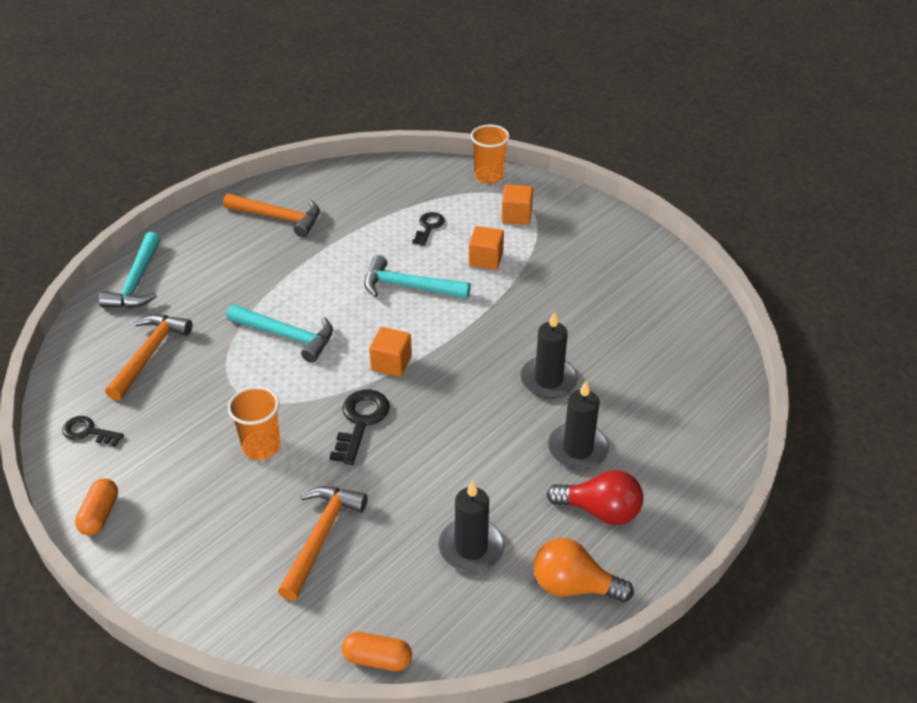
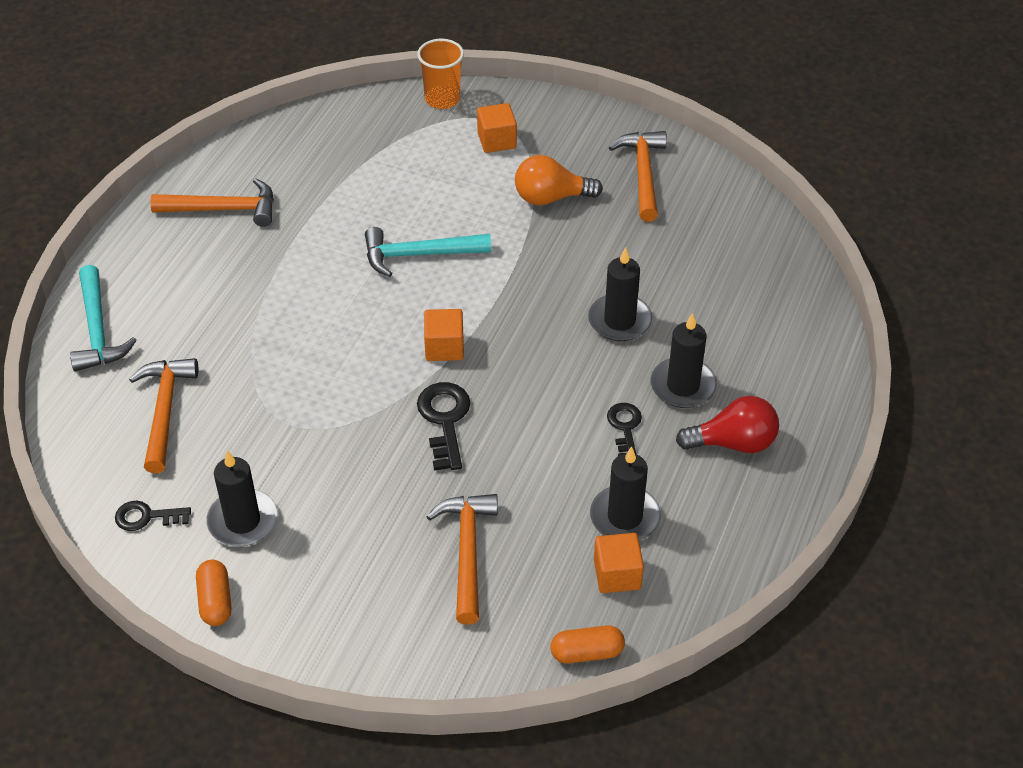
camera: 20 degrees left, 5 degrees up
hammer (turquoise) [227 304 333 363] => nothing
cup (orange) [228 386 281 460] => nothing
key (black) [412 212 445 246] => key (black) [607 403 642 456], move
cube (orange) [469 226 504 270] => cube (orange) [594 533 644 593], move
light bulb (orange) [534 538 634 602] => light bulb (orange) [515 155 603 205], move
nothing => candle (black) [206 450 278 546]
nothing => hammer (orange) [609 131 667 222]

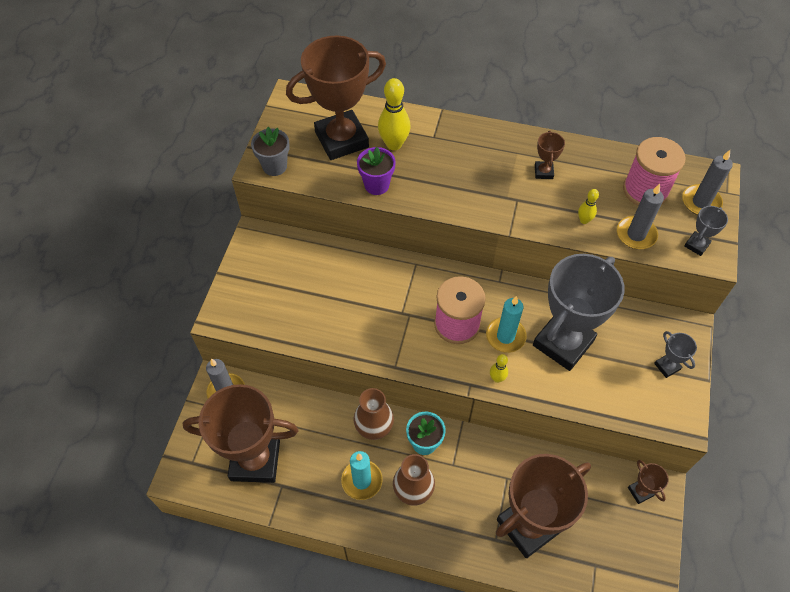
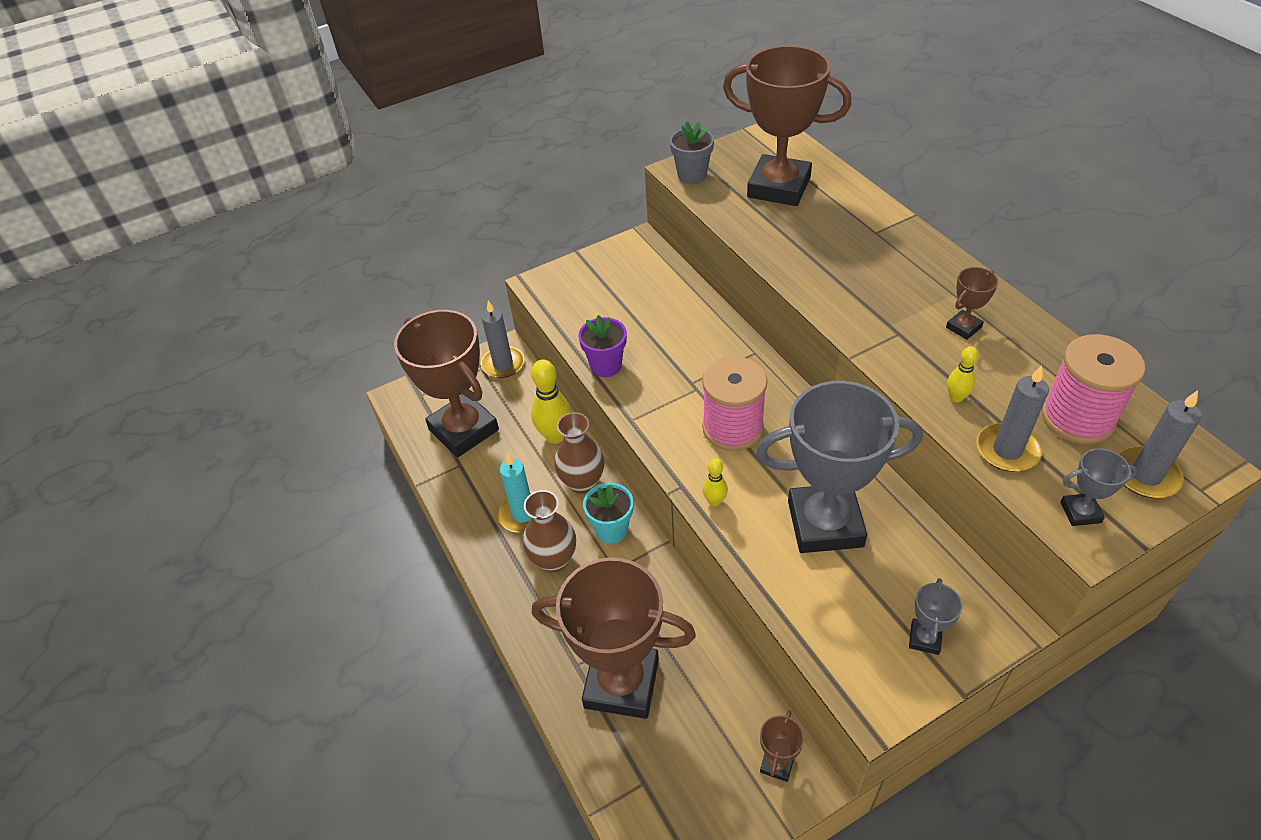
camera: 50 degrees right, 10 degrees down
flower pot (purple) [357 147 396 195] => flower pot (purple) [578 315 627 377], move
bowling pin (yellow) [378 78 410 150] => bowling pin (yellow) [531 360 572 444], move
candle (turquoise) [486 296 527 353] => nothing

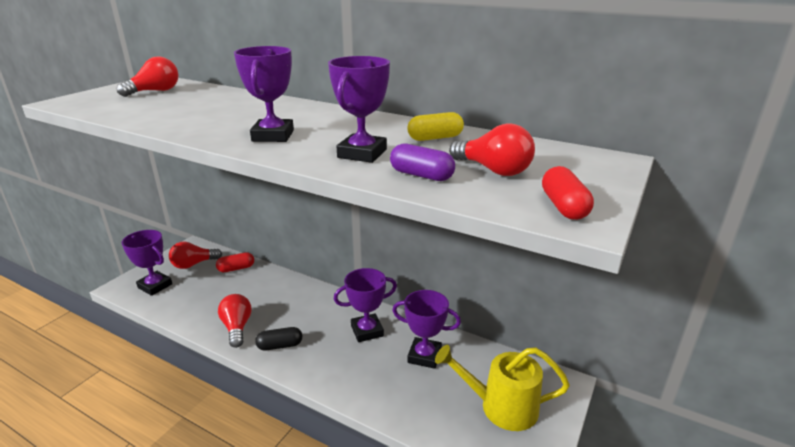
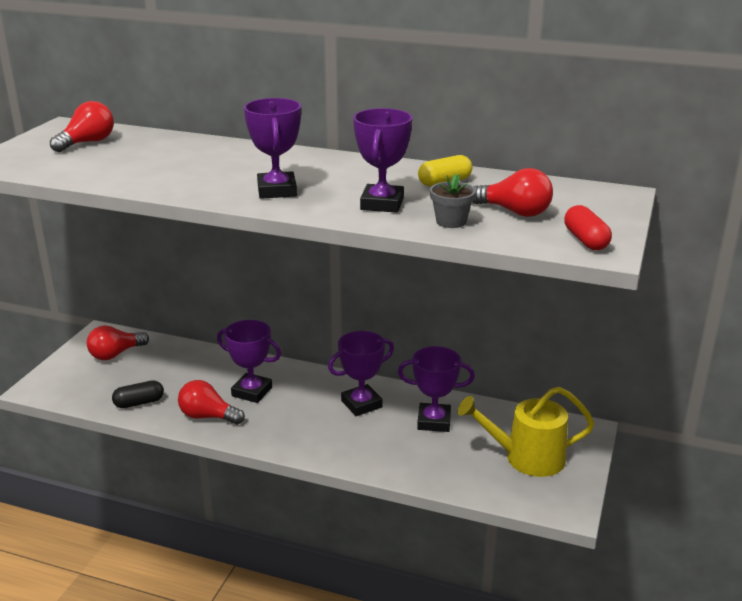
camera: 10 degrees left, 0 degrees up
trophy (purple) [122 230 172 296] => trophy (purple) [217 320 281 403], move
capsule (red) [216 252 254 272] => nothing
light bulb (red) [218 294 252 348] => light bulb (red) [178 380 245 425], 45 degrees counterclockwise
capsule (black) [255 327 302 351] => capsule (black) [112 380 164 408], move
capsule (purple) [390 143 455 181] => flower pot (grey) [430 174 476 228]

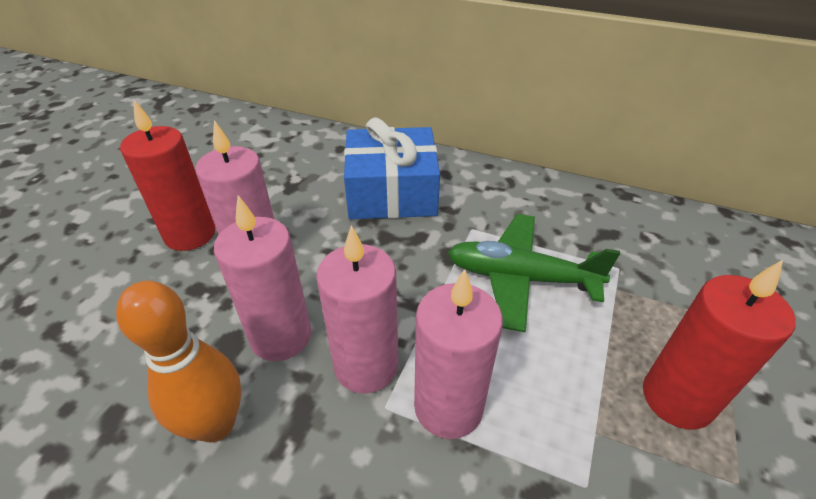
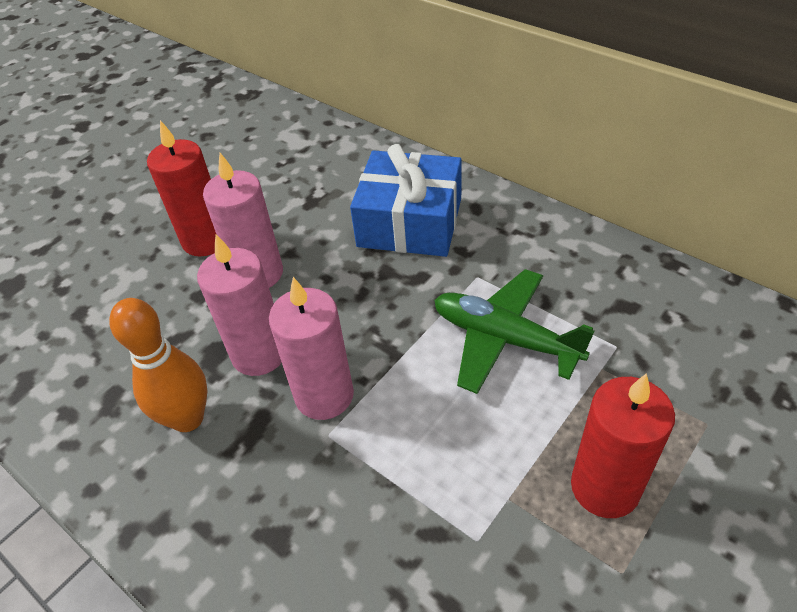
camera: 20 degrees right, 5 degrees up
candle (pink) [414 269 503 439] => nothing

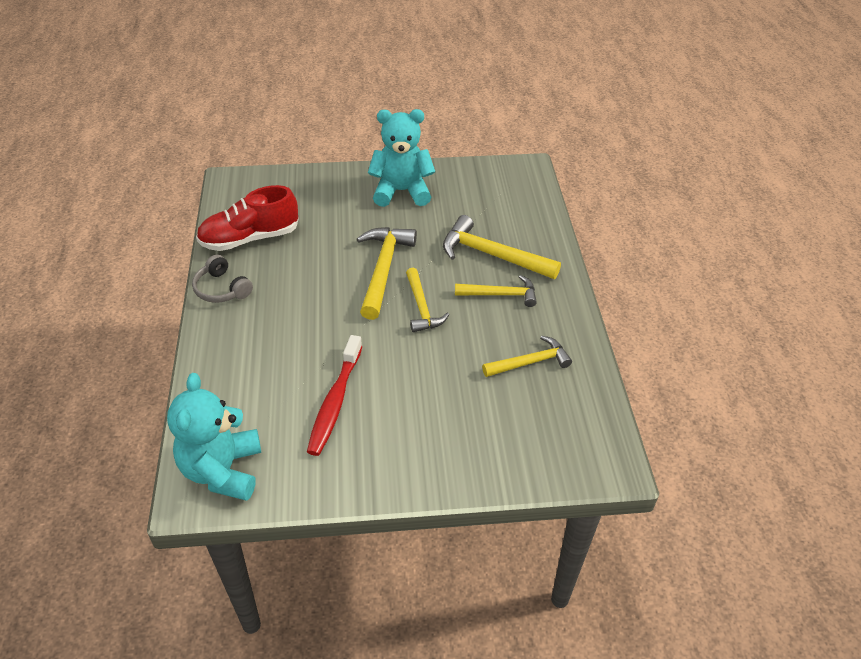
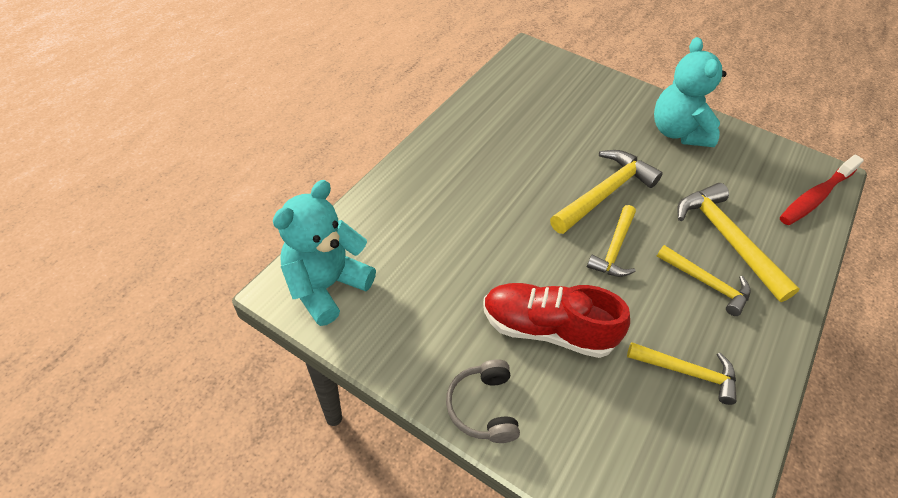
camera: 35 degrees right, 5 degrees up
headphones (grey) [192 254 253 303] => headphones (grey) [446 359 520 443], move
shoe (red) [196 185 299 251] => shoe (red) [483 283 630 358], move
toothbrush (red) [307 335 362 456] => toothbrush (red) [780 155 864 225], move
teddy bear (turquoise) [368 109 435 207] => teddy bear (turquoise) [654 37 727 147], 135 degrees counterclockwise

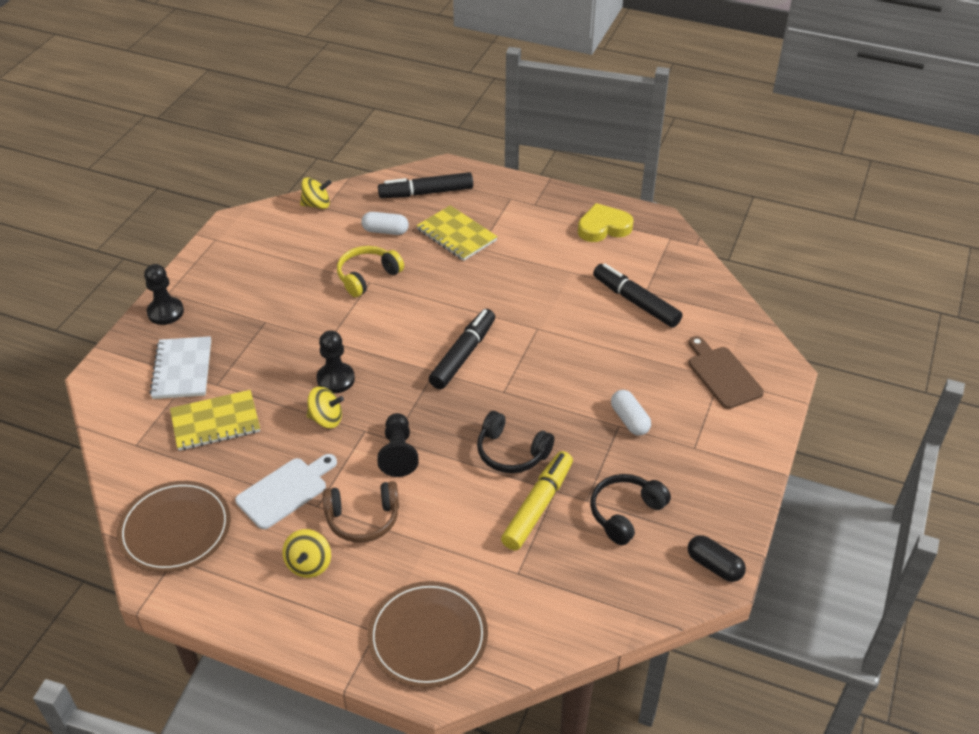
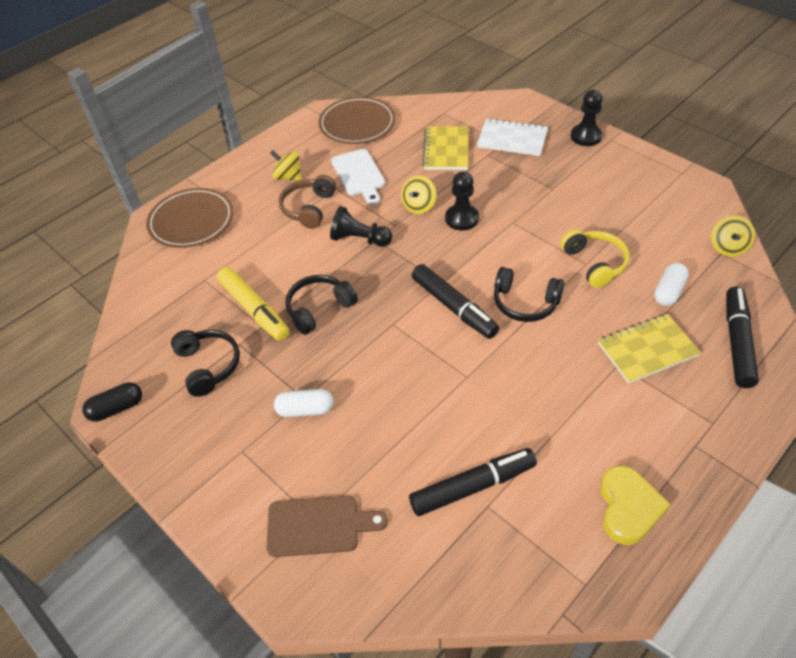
camera: 115 degrees right, 5 degrees up
nothing => headphones (black) [494 267 564 322]

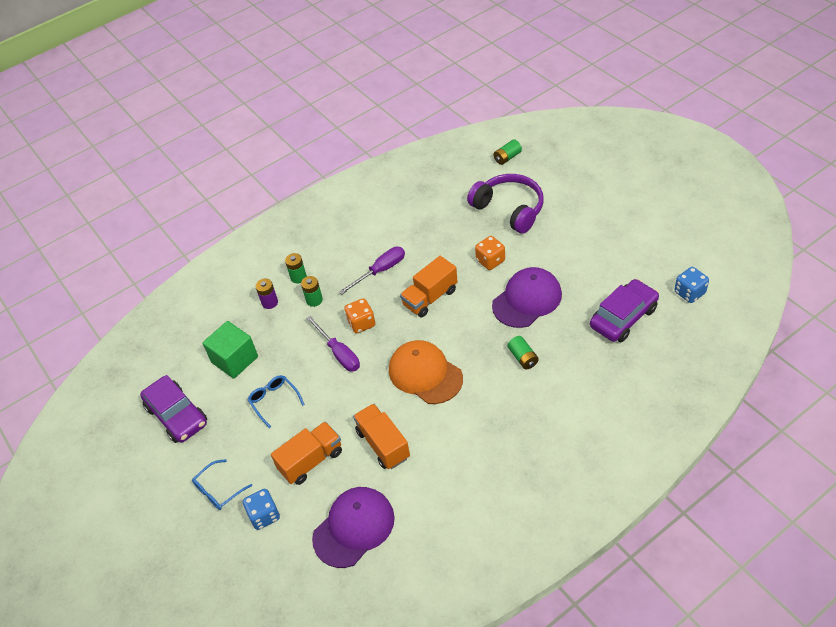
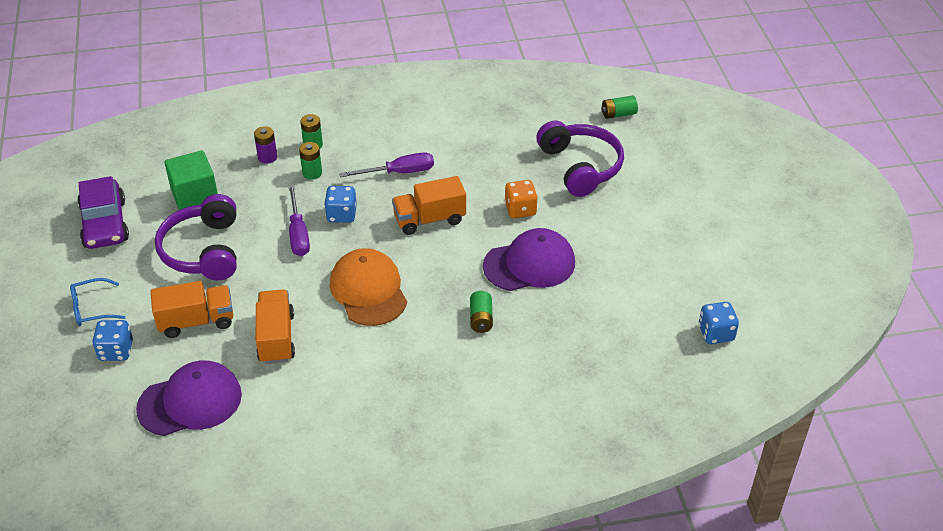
camera: 20 degrees right, 5 degrees down
glasses (blue) [248 375 305 428] => headphones (purple) [155 194 237 280]
dice (orange) [344 298 375 334] => dice (blue) [324 186 357 223]
car (purple) [590 279 659 342] => nothing

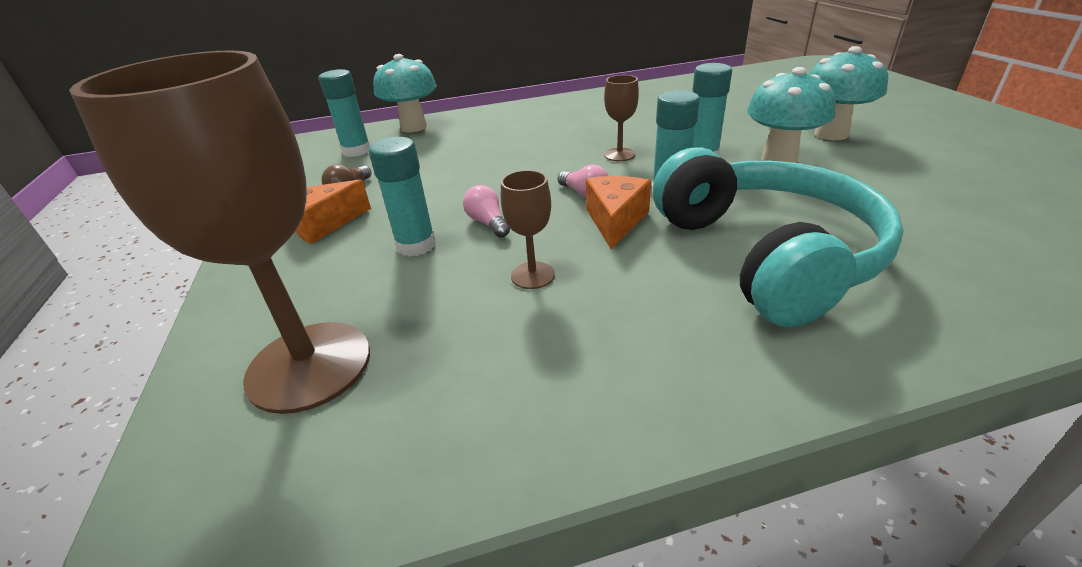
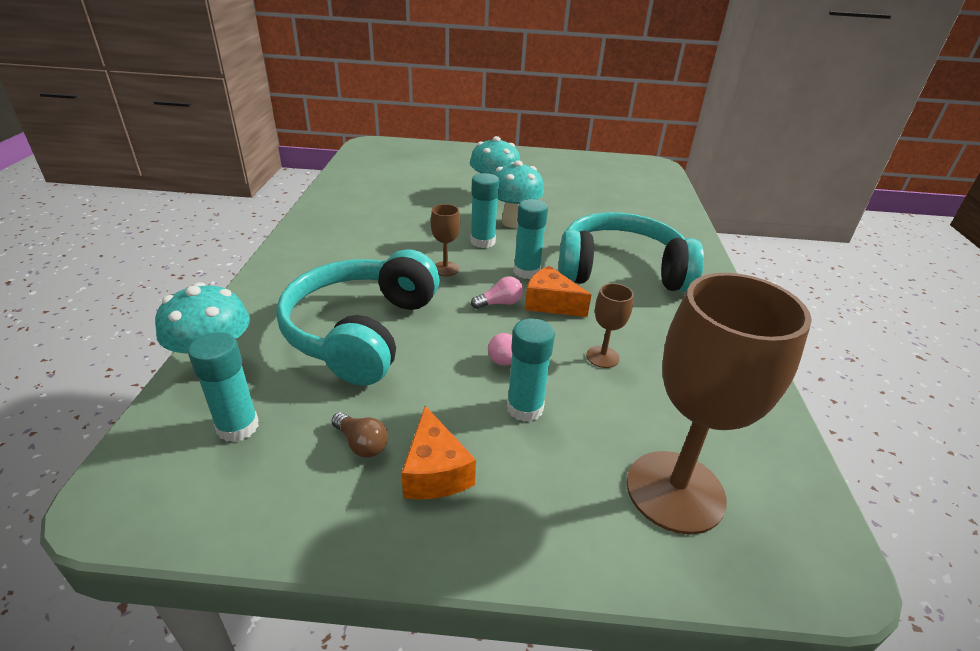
camera: 75 degrees left, 0 degrees up
nothing => headphones (turquoise) [276 249 440 386]

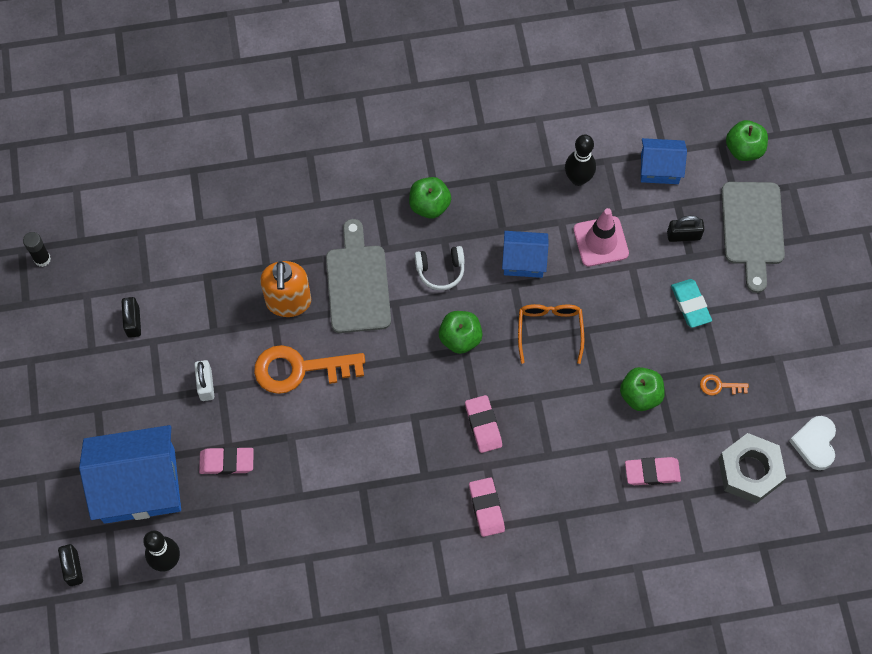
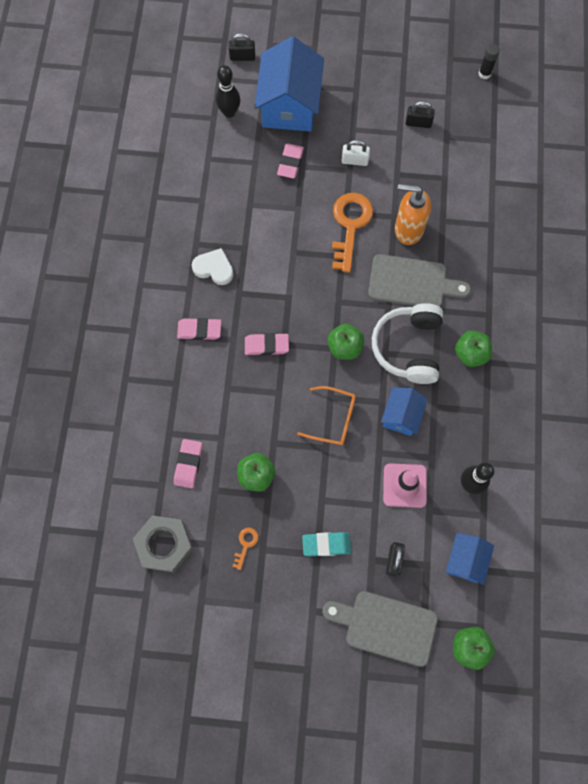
camera: 105 degrees right, 5 degrees up
headphones (white) [414 246 465 290] => headphones (white) [372 303 443 384], x1.84
heart (white) [789 416 836 470] => heart (white) [192 248 234 285], move

